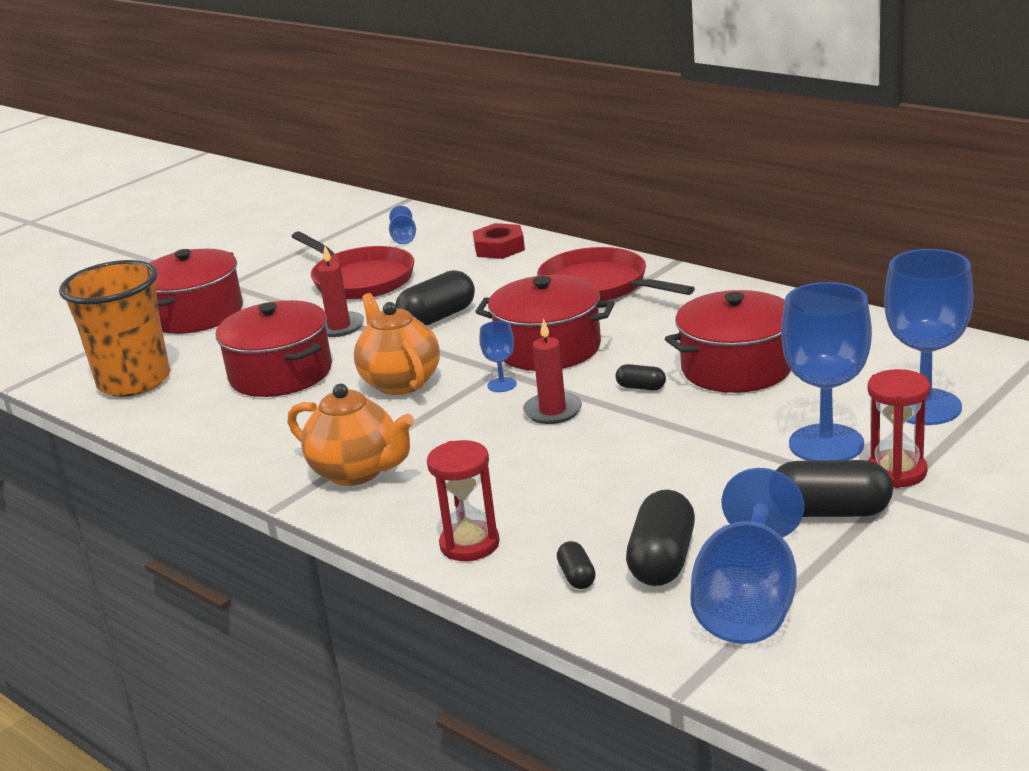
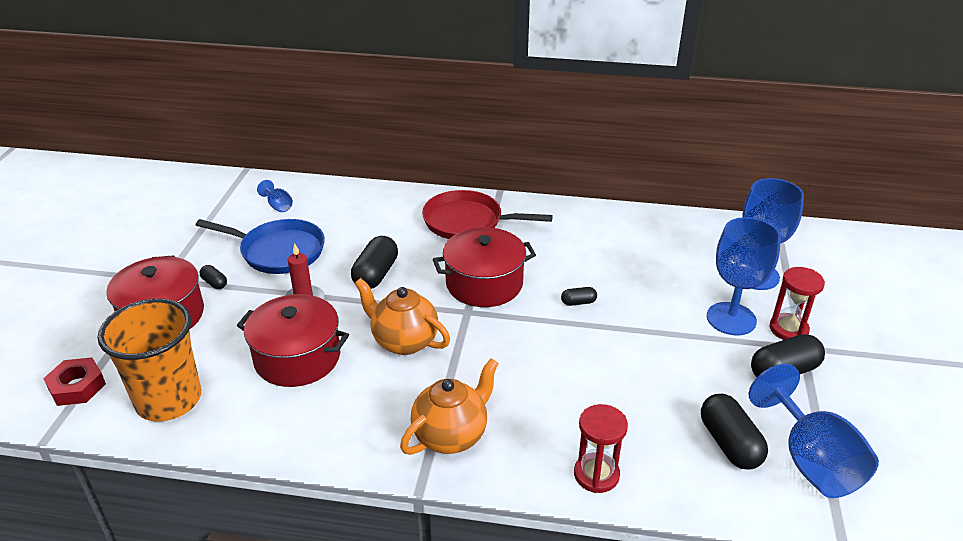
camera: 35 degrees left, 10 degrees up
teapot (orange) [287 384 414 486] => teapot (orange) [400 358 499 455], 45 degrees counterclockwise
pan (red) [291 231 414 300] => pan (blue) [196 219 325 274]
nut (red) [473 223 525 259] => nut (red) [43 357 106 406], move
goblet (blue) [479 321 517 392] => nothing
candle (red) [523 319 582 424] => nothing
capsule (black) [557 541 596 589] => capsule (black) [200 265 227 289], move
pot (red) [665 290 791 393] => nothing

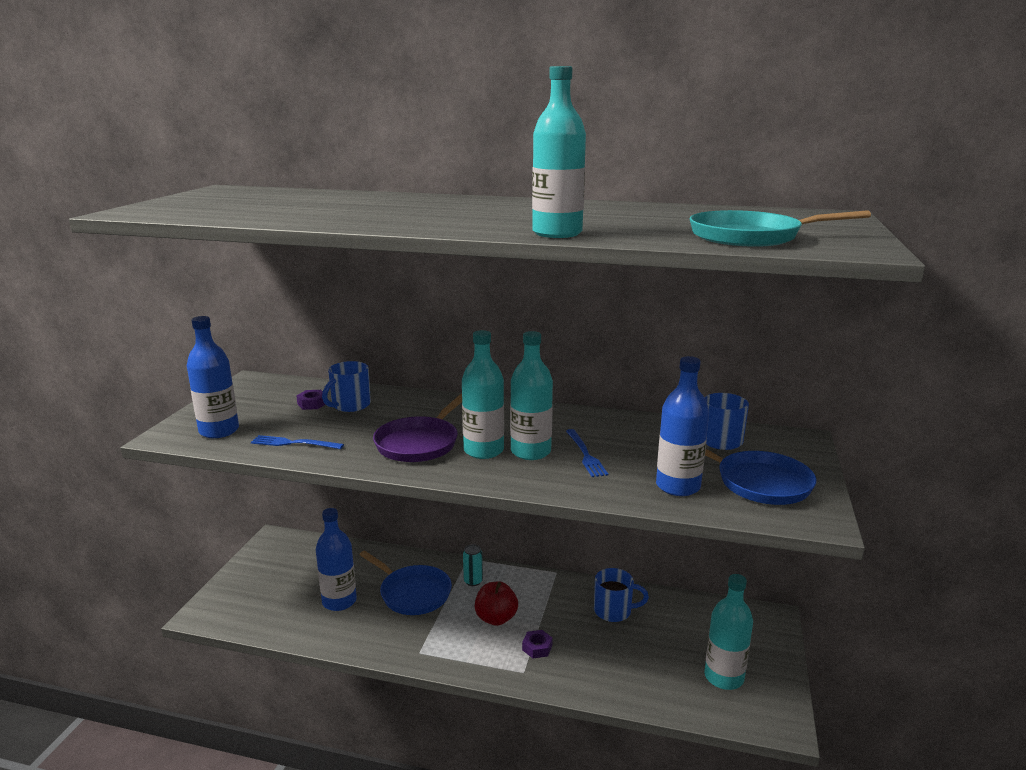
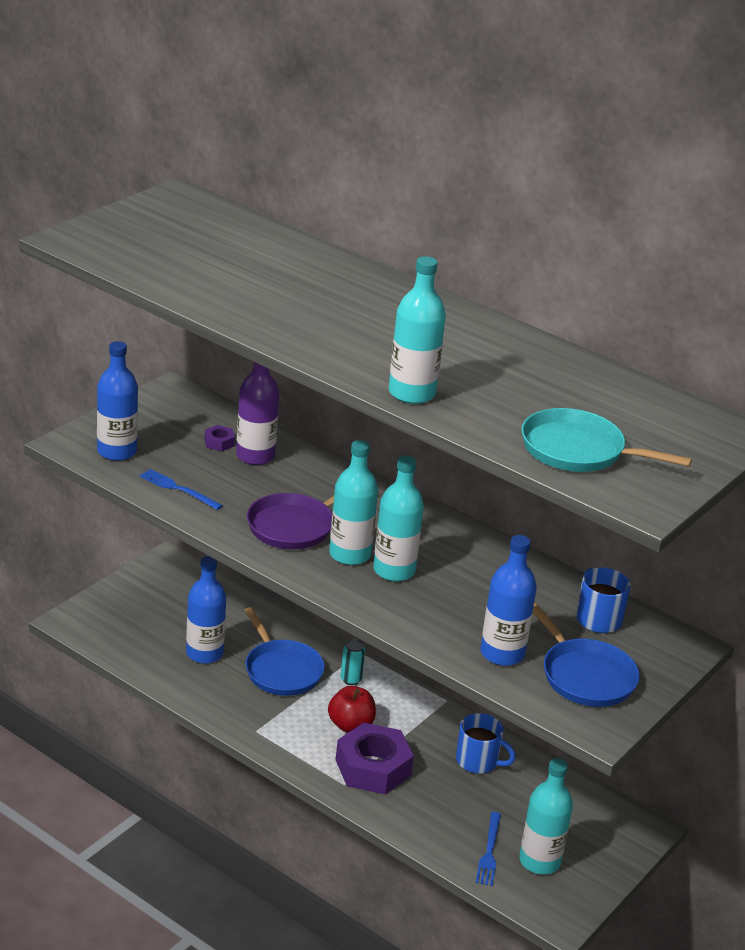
camera: 20 degrees right, 10 degrees up
mug (blue) [322 361 371 412] => bottle (purple) [236 362 279 465]
nut (purple) [522 630 553 659] => nut (purple) [336 723 414 794], x2.33
fork (blue) [566 429 608 477] => fork (blue) [476 812 501 886], move

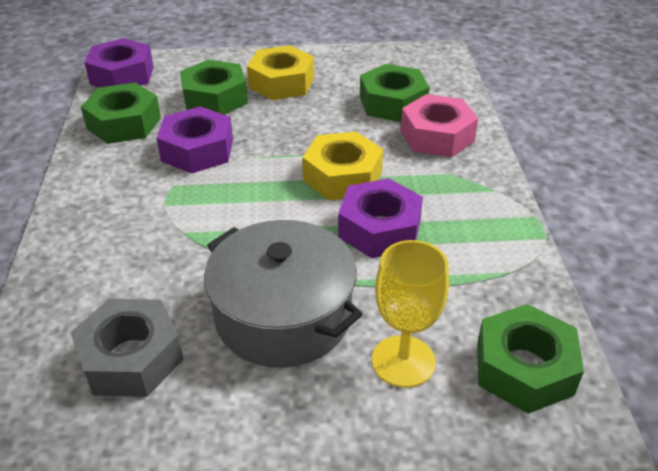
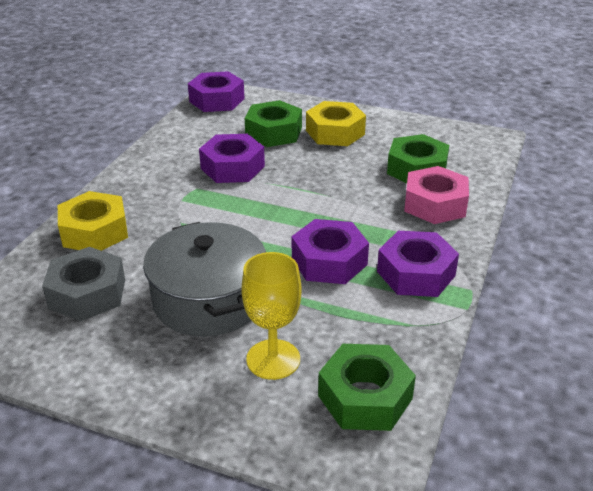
camera: 25 degrees right, 5 degrees down
nut (green) [81 83 161 144] => nothing
nut (yellow) [302 132 383 200] => nut (yellow) [58 191 128 251], move
nothing => nut (purple) [377 231 459 297]

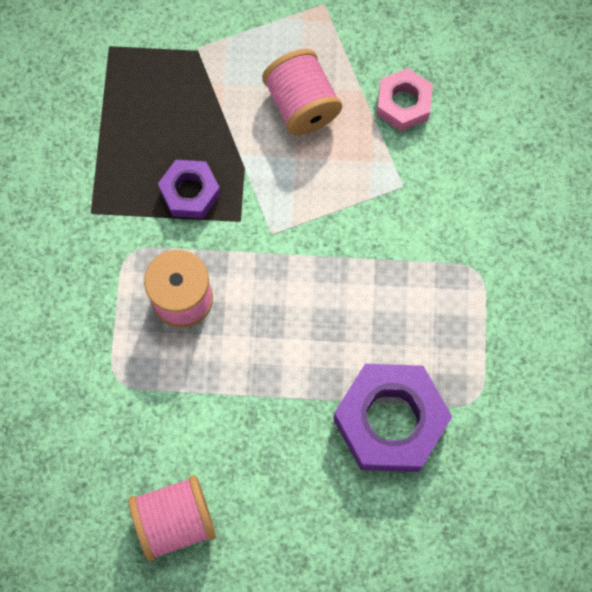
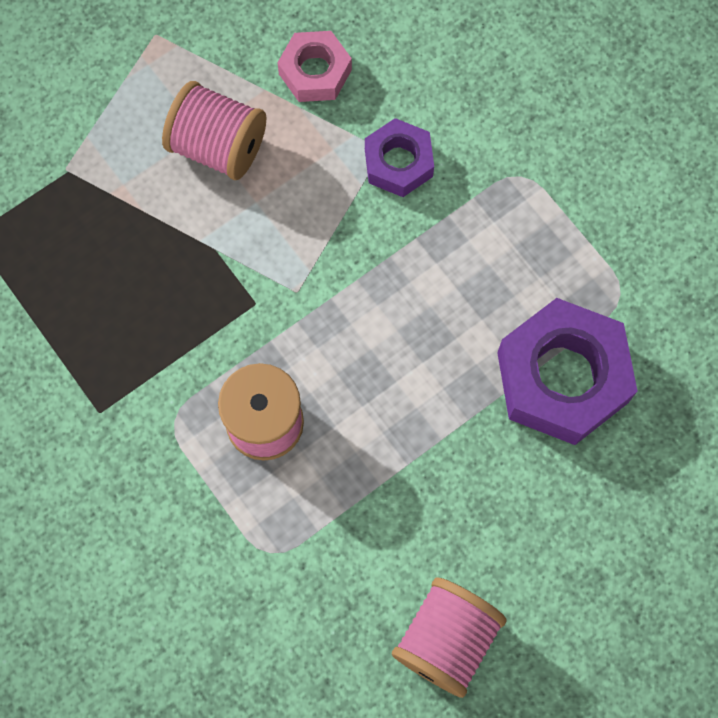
camera: 40 degrees left, 0 degrees up
nut (purple) [158 160 221 219] => nut (purple) [365 118 434 197], move

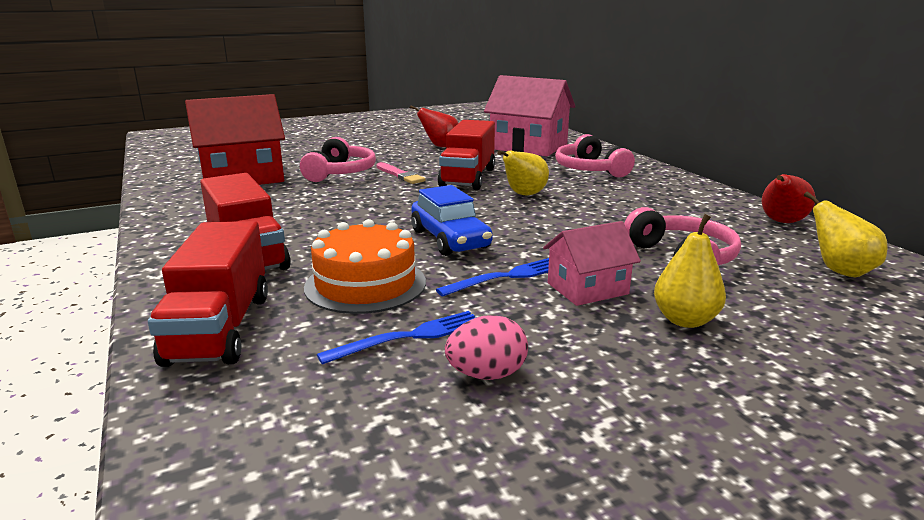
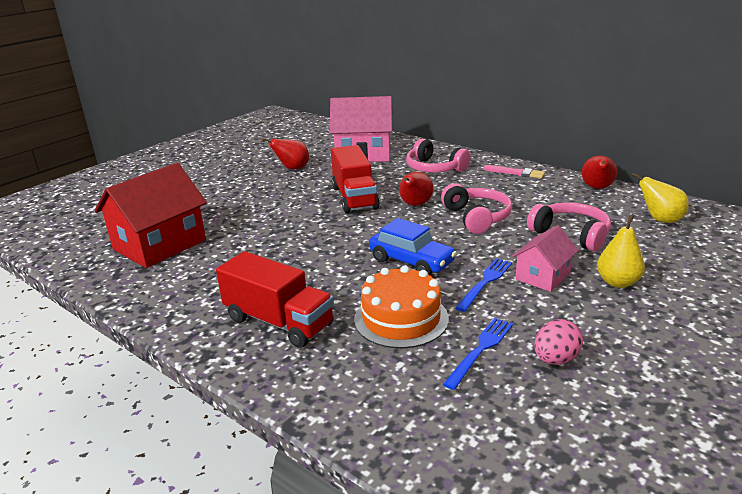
camera: 25 degrees left, 5 degrees up
truck (red) [148 221 268 367] => nothing
headphones (pink) [300 137 376 182] => headphones (pink) [441 183 512 234], move
brush (pink) [376 162 425 184] => brush (pink) [483 165 545 178], move
pear (yellow) [497 150 549 195] => pear (red) [399 172 434 206]

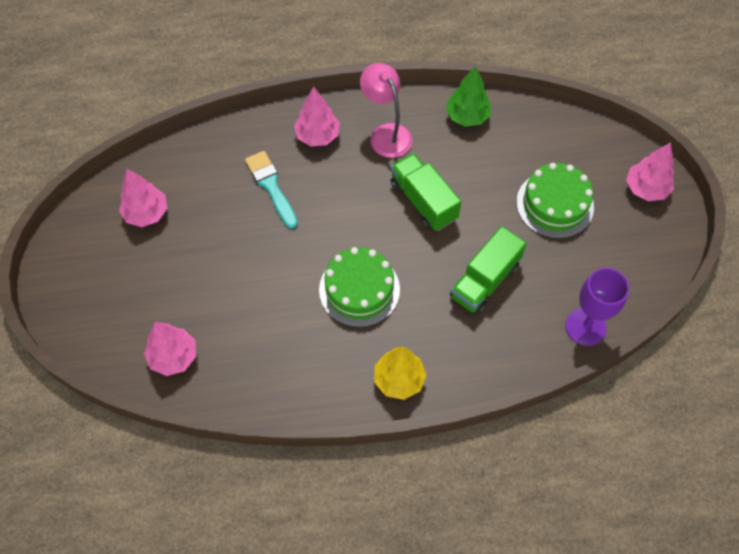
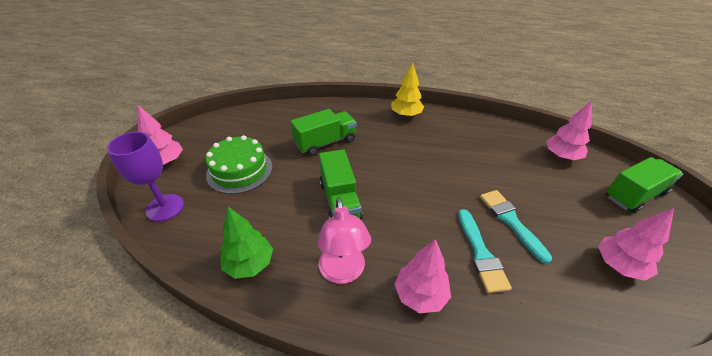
camera: 160 degrees left, 20 degrees down
cake (green) [319 247 400 327] => nothing
goblet (purple) [565 268 629 346] => goblet (purple) [107 132 184 222], move
nothing => brush (turquoise) [480 190 552 264]
nothing => truck (green) [606 157 683 213]

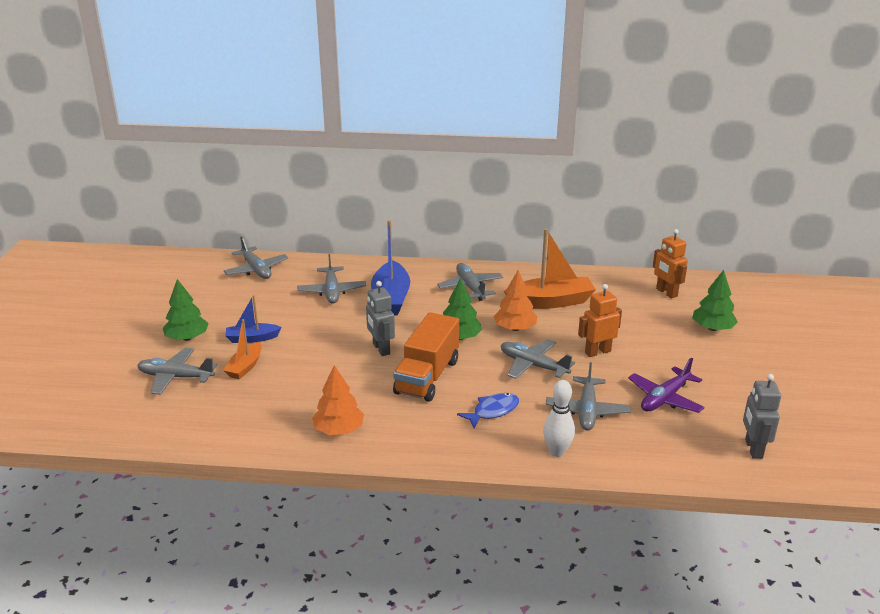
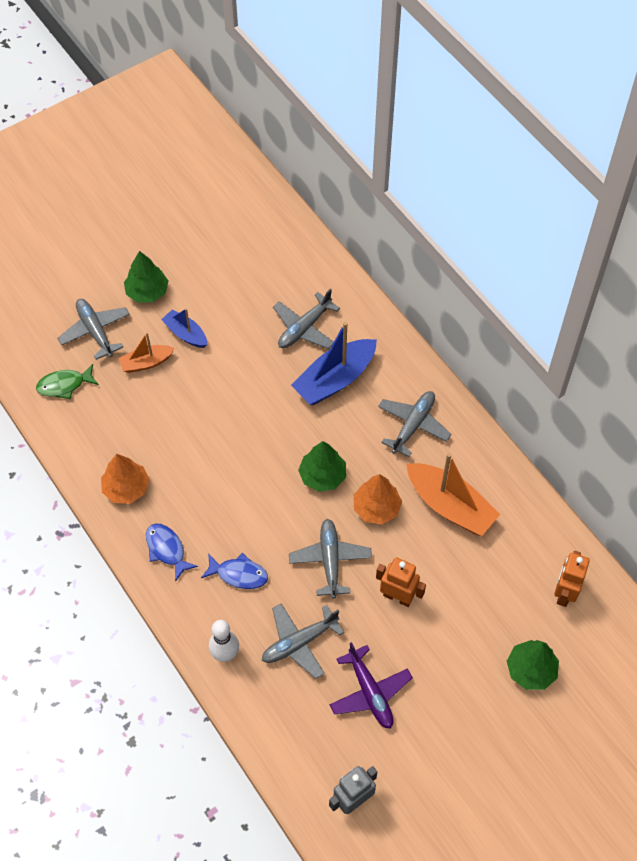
camera: 50 degrees right, 30 degrees up
plane (grey) [224 236 288 279] => nothing
robot (grey) [366 281 395 356] => nothing
truck (orange) [393 312 459 402] => nothing
plane (purple) [628 357 705 413] => plane (purple) [330 642 413 729], 120 degrees counterclockwise
nothing => fish (green) [36 364 99 399]
nothing => fish (blue) [146 524 198 582]

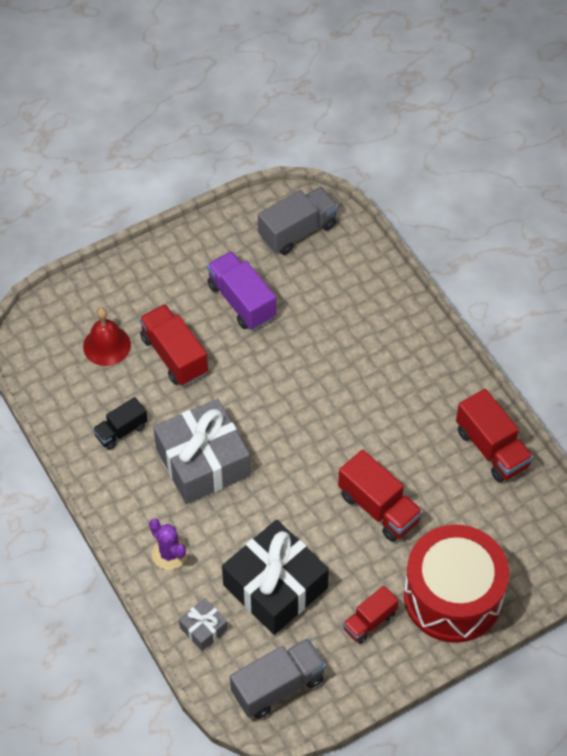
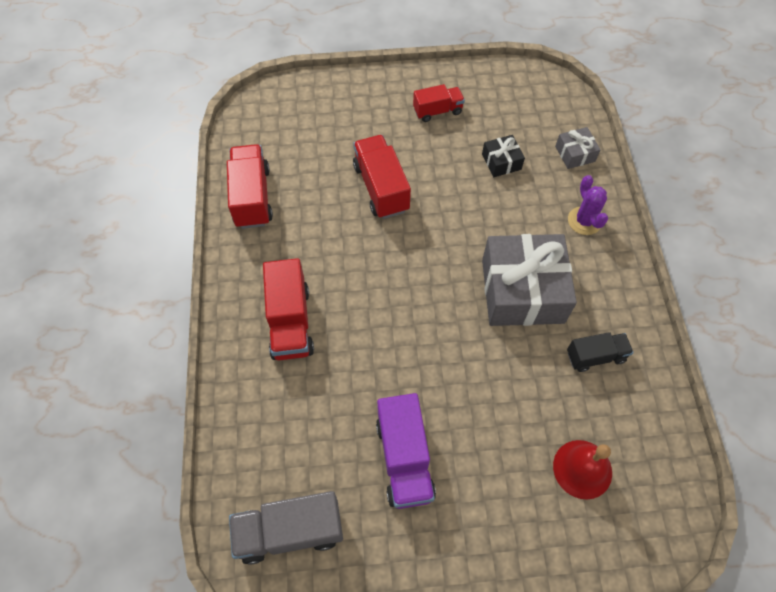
camera: 155 degrees left, 5 degrees up
truck (red) [139 304 208 386] => truck (red) [263 258 314 360], move
gift (black) [222 520 329 635] => gift (black) [482 135 525 177], x0.45
truck (grey) [230 638 326 719] => nothing
drum (red) [404 525 509 643] => nothing

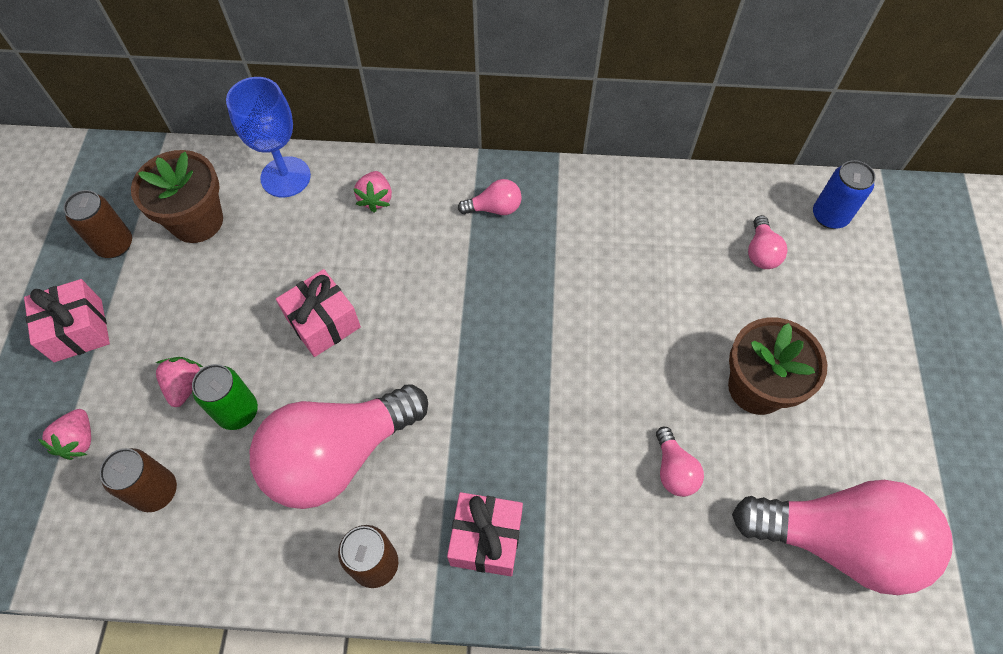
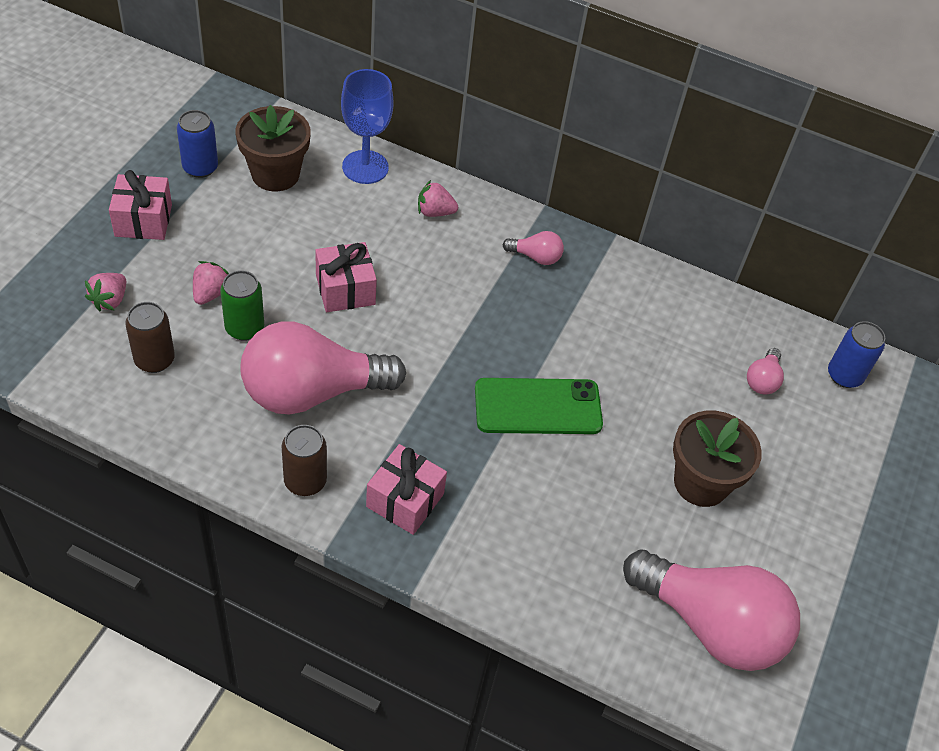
camera: 15 degrees right, 10 degrees down
can (brown) [64 190 132 258] => can (blue) [177 110 218 178]
strawberry (pink) [354 171 392 213] => strawberry (pink) [418 180 458 217], 75 degrees clockwise
light bulb (pink) [656 427 704 497] => nothing
nothing => phone (green) [475 378 603 434]

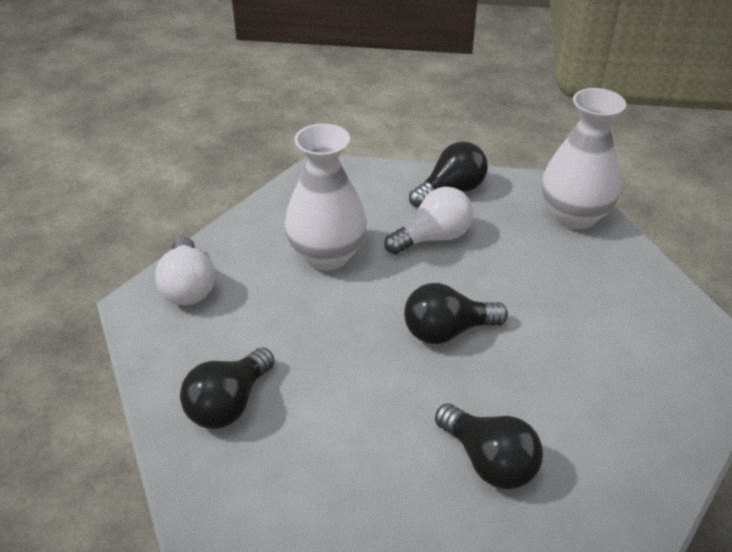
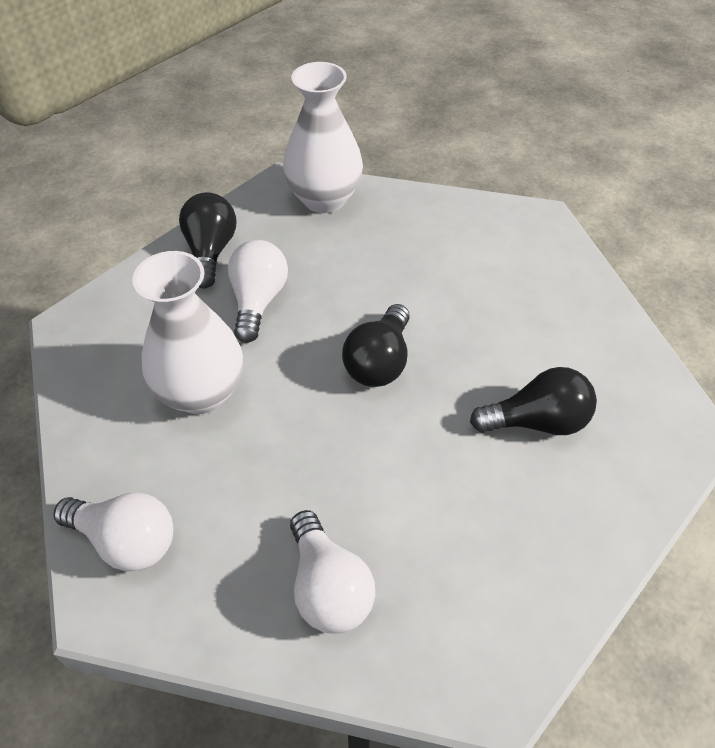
camera: 55 degrees left, 10 degrees up
light bulb (black) [180 348 275 429] => light bulb (white) [290 510 375 633]

